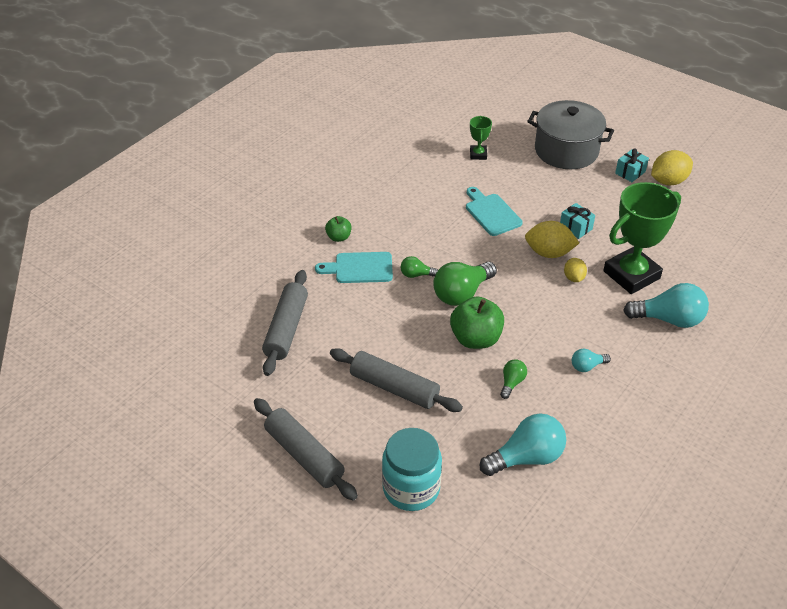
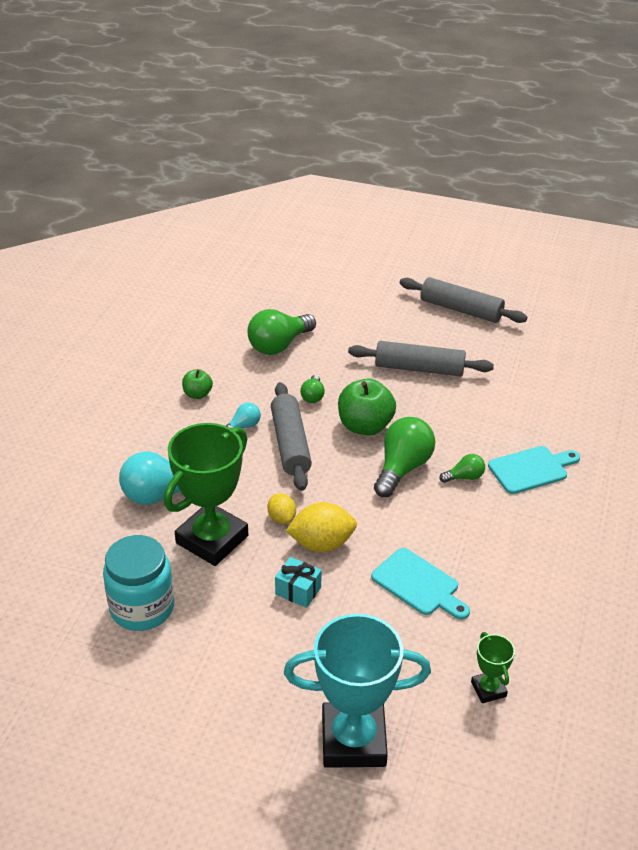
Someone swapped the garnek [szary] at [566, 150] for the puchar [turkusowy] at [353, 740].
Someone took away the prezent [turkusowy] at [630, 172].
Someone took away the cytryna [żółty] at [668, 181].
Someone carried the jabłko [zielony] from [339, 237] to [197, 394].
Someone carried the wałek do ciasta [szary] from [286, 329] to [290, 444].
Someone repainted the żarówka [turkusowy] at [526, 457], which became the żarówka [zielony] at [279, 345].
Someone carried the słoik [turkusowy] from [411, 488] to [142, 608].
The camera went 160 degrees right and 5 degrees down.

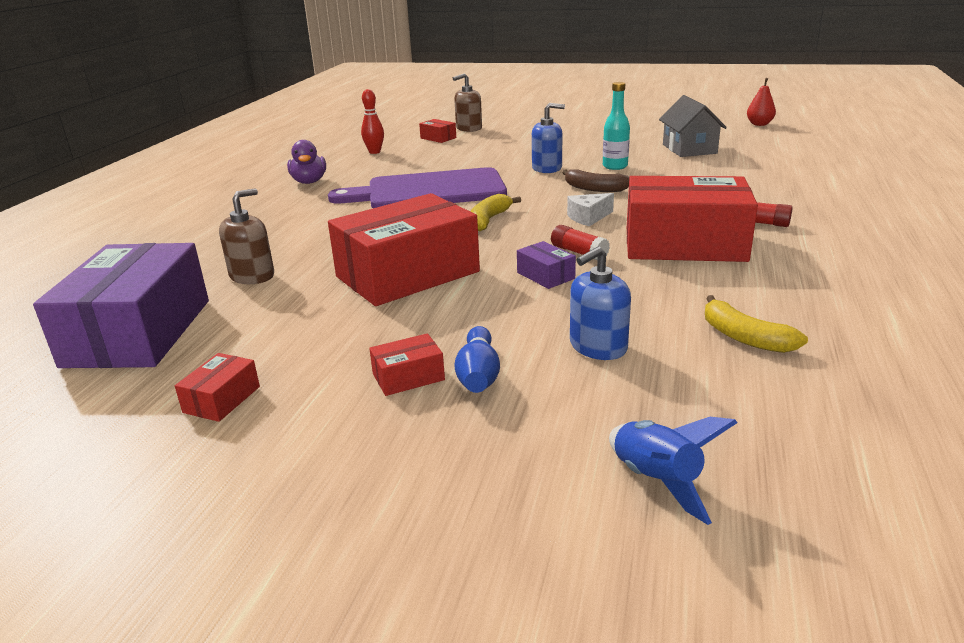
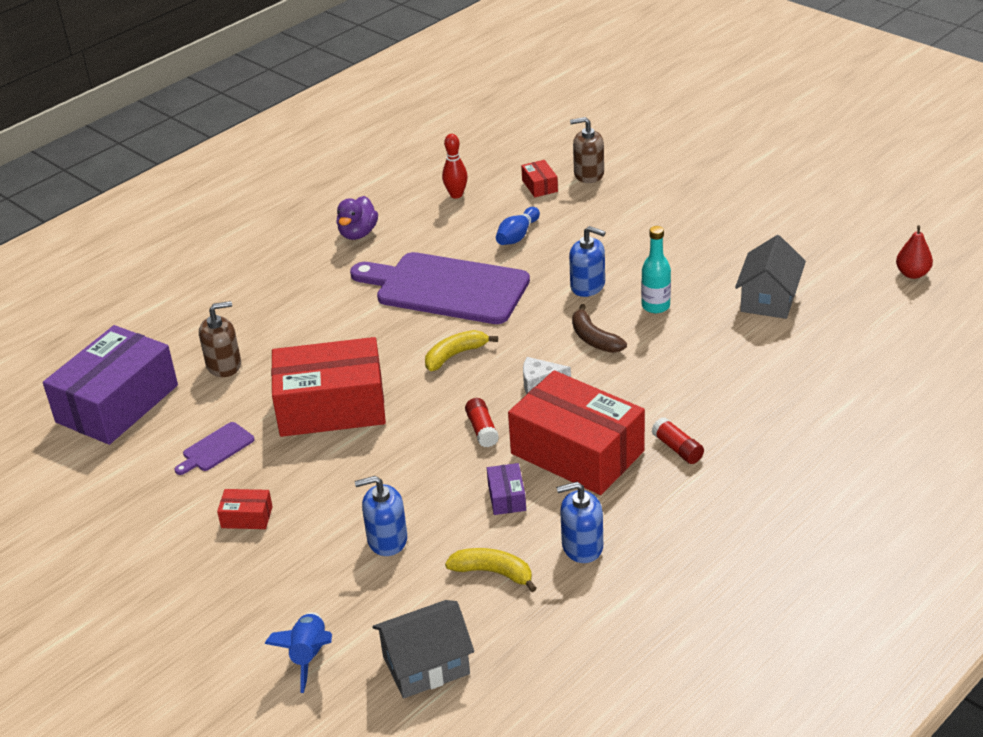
Someone carried the pudełko [fioletowy] from [545, 275] to [506, 497].
Someone rotated the banan [żółty] at [744, 337] by 120 degrees clockwise.
Someone carried the kręgiel [niebieski] from [478, 375] to [517, 236].
Someone took away the pudełko [czerwony] at [222, 399].
Someone put down the deska do krojenia [fioletowy] at [216, 448].
Someone put down the dozownik mydła [niebieski] at [582, 546].
Someone put down the domek [szary] at [426, 665].
The camera went 30 degrees right and 10 degrees up.

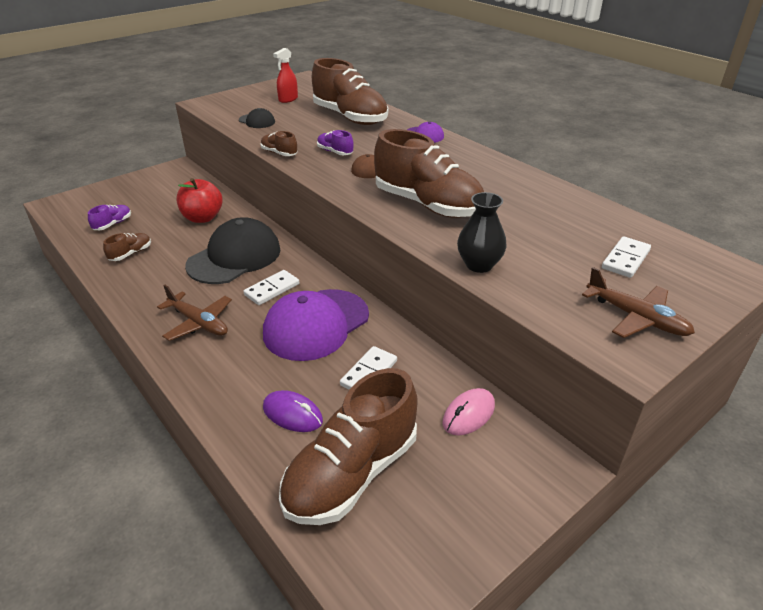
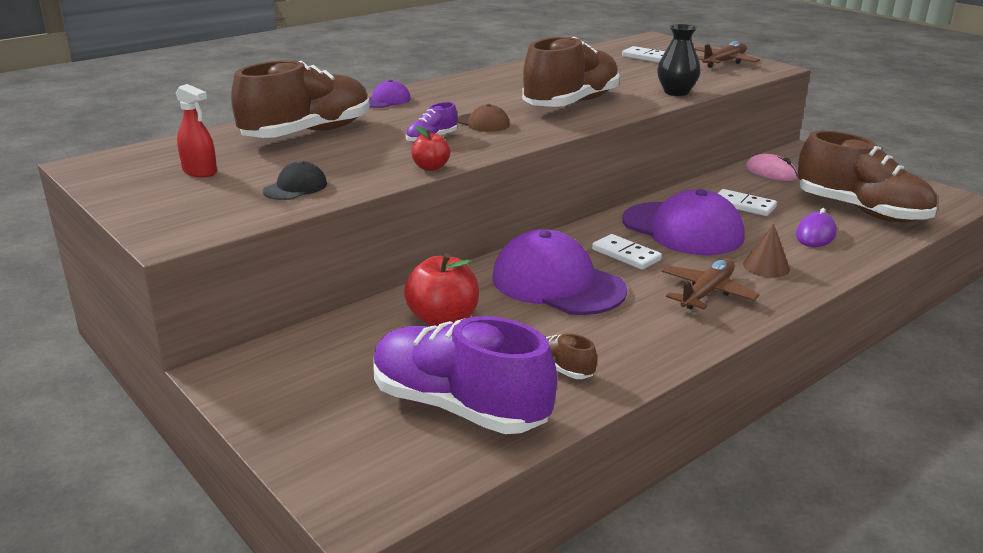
Someone swapped the but [brązowy] at [279, 153] for the jabłko [czerwony] at [430, 167].
Someone scaled the but [fioletowy] at [113, 224] by 2.34.
Someone repainted the czapka [czarny] at [234, 257], which became the czapka [fioletowy] at [557, 283].
Someone put down the stożek [brązowy] at [766, 266].
The camera went 90 degrees left and 10 degrees down.

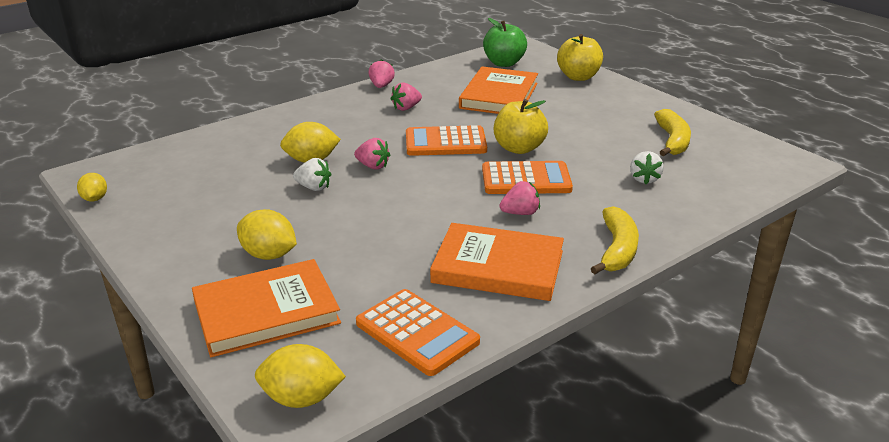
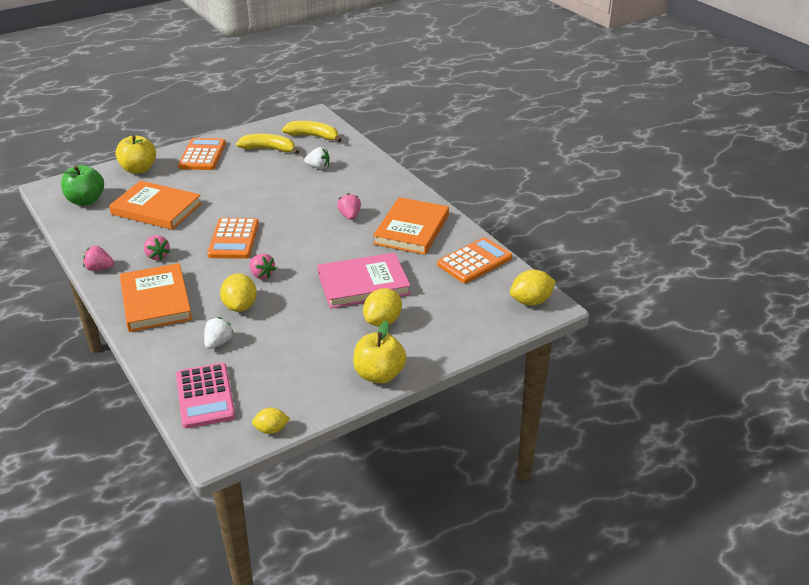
Someone carried the jabłko [żółty] from [519, 148] to [379, 375].
Someone rotated the truskawka [różowy] at [373, 166] by 105 degrees clockwise.
Someone carried the truskawka [biały] from [314, 187] to [218, 343].
Someone carried the kalkulator [pomarańczowy] from [526, 179] to [202, 155].
Someone carried the banan [żółty] from [617, 250] to [313, 136].
Someone carried the książka [pomarańczowy] from [266, 312] to [156, 301].
Someone rotated the cytryna [żółty] at [301, 398] by 60 degrees clockwise.
Someone put down the książka [różowy] at [363, 284].
Someone put down the kalkulator [różowy] at [205, 396].
The camera went 85 degrees left and 5 degrees up.

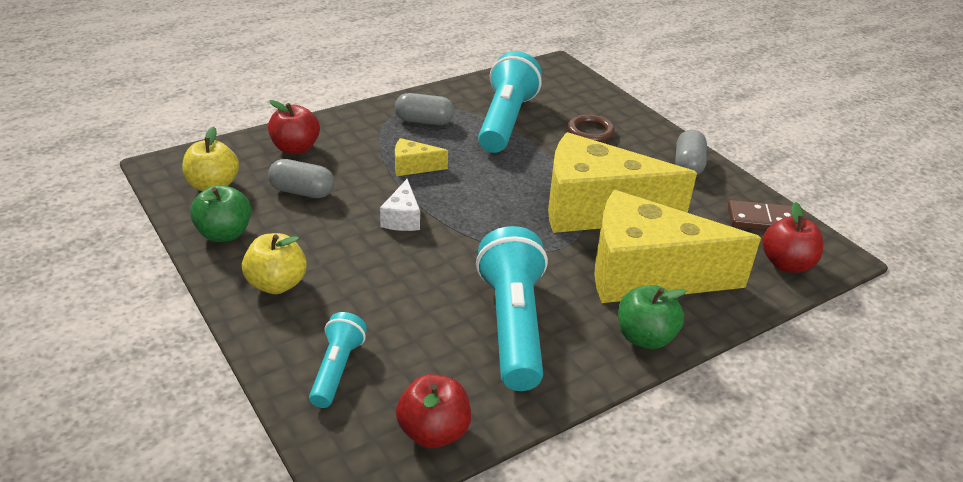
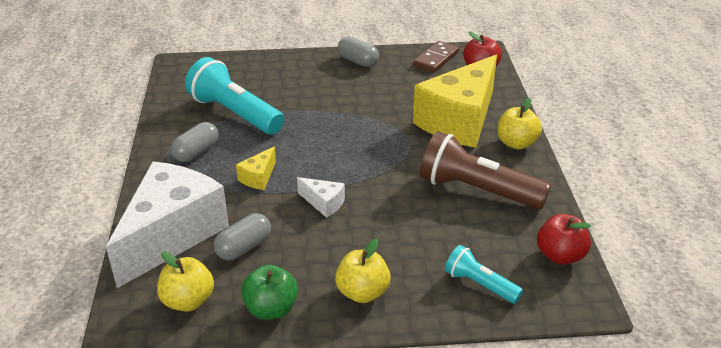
Someone swapped the jabłko [czerwony] at [295, 148] for the ser [biały] at [171, 235].
Someone took away the pierścień [brązowy] at [590, 132].
Someone took away the ser [żółty] at [596, 209].
Someone repainted the latarka [turkusowy] at [513, 325], which became the latarka [brązowy] at [477, 190].
Someone repainted the jabłko [zielony] at [645, 337], which became the jabłko [żółty] at [516, 143].
The camera went 60 degrees left and 0 degrees up.

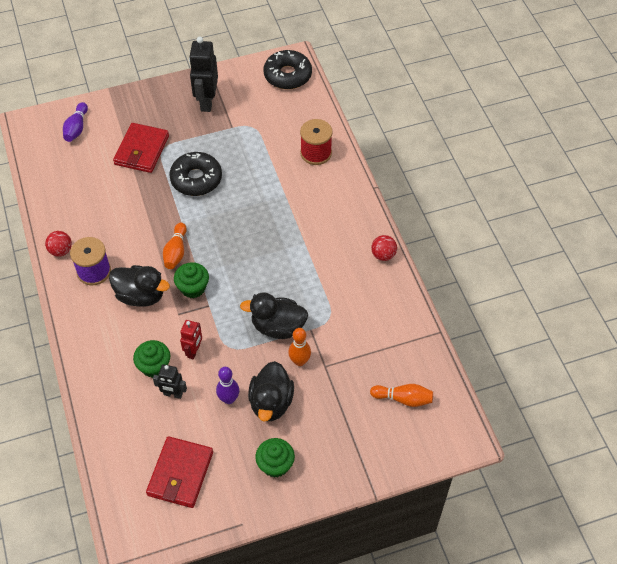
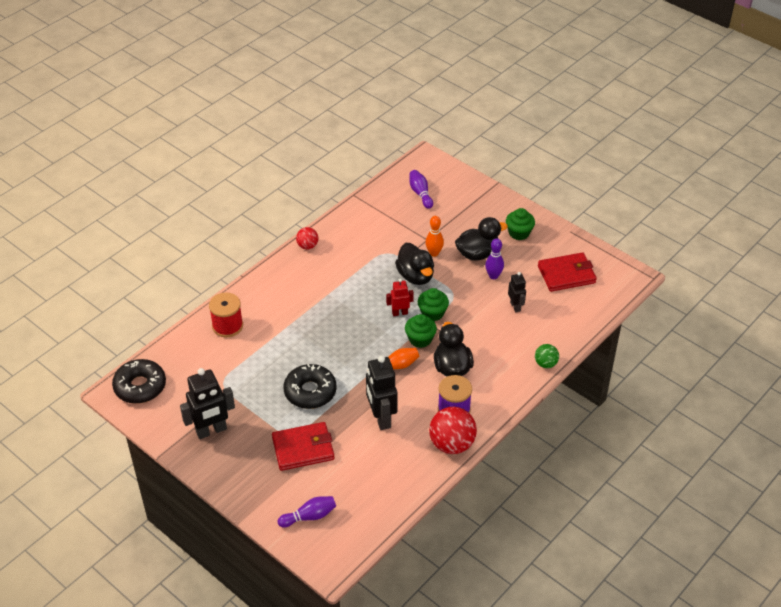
Someone scaled the piłka [czerwony] at [61, 251] by 1.82.
Someone carried the robot [czerwony] from [194, 351] to [400, 313].
Someone carried the muffinka [zielony] from [154, 366] to [432, 313].
Someone repainted the kręgiel [pomarańczowy] at [403, 399], which became the kręgiel [fioletowy] at [420, 193].
Someone put down the piłka [zielony] at [545, 364].
Someone put down the robot [czarny] at [381, 418].
The camera went 120 degrees left and 10 degrees down.

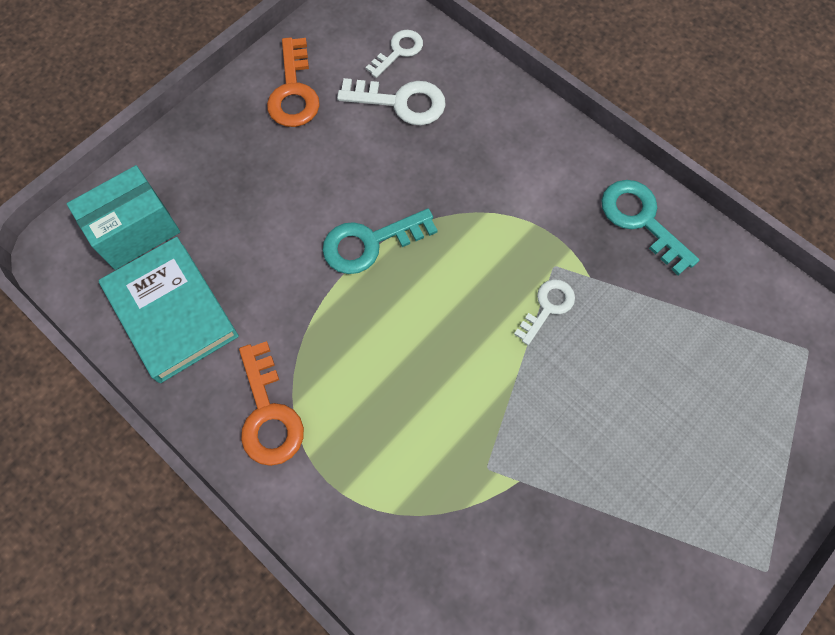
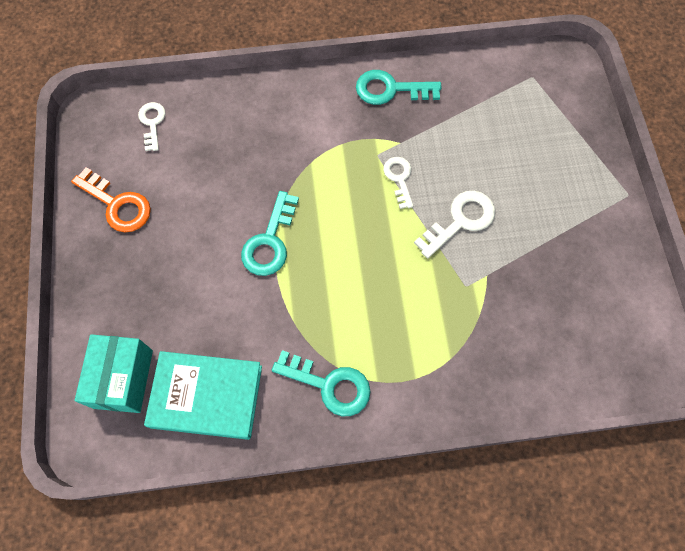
Someone carried the klucz [biały] from [401, 102] to [460, 221].
Someone repainted the klucz [pomarańczowy] at [268, 413], which became the klucz [turkusowy] at [329, 385].
The camera went 50 degrees left and 0 degrees up.

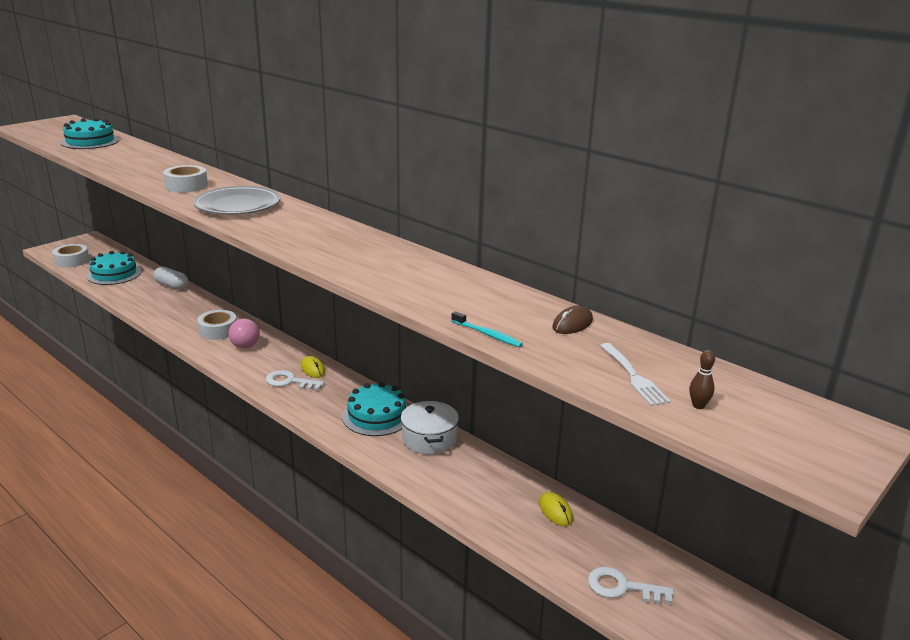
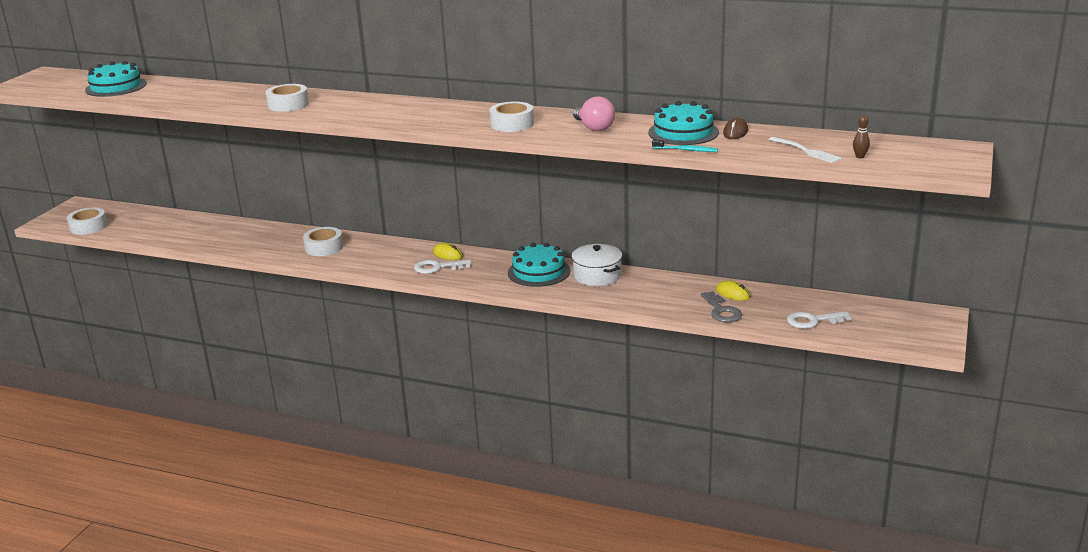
Someone took away the talerz [szary] at [237, 205].
Someone carried the tort [turkusowy] from [114, 274] to [683, 132].
Someone took away the kapsułka [biały] at [171, 286].
Someone carried the żarówka [różowy] from [246, 343] to [594, 128].
Someone put down the taśma klejąca [biały] at [512, 124].
Someone put down the klucz [szary] at [722, 311].
The camera went 20 degrees left and 0 degrees up.

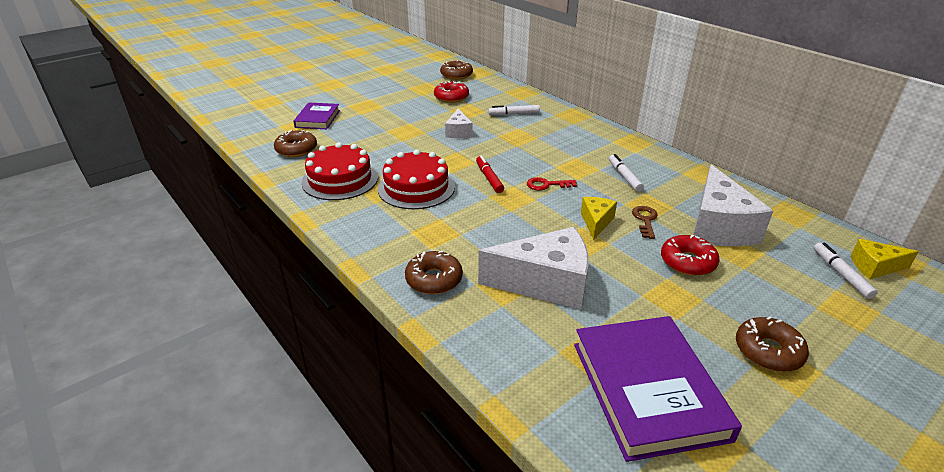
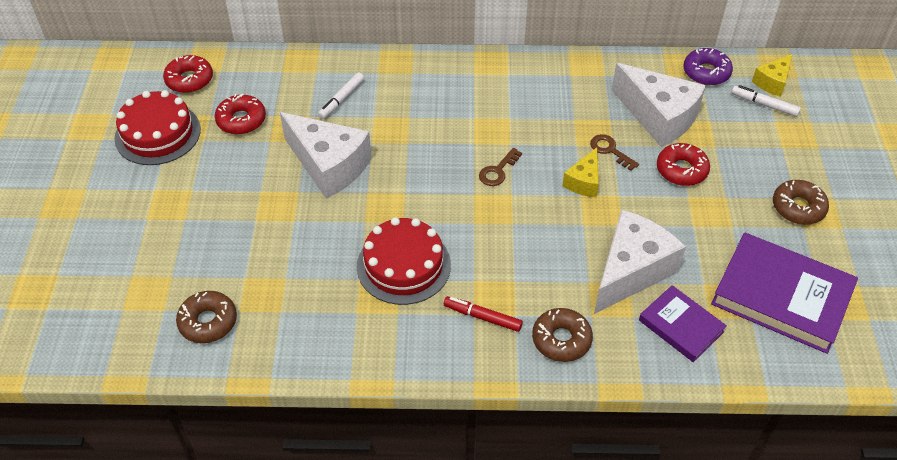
Someone repainted the donut [brązowy] at [456, 75], which became the donut [czerwony] at [189, 80].
Someone carried the książka [fioletowy] from [317, 119] to [681, 326].
Someone scaled the ser [biały] at [458, 132] by 1.93.
Someone carried the tort [czerwony] from [340, 179] to [158, 134].
Someone took away the flamaster [biały] at [624, 176].
Someone carried the flamaster [czerwony] from [489, 178] to [482, 317].
Someone repainted the klucz [czerwony] at [546, 185], which became the klucz [brązowy] at [497, 171].
Someone rotated the ser [żółty] at [596, 222] by 120 degrees counterclockwise.
Someone put down the donut [fioletowy] at [706, 72].
The camera went 50 degrees left and 15 degrees up.

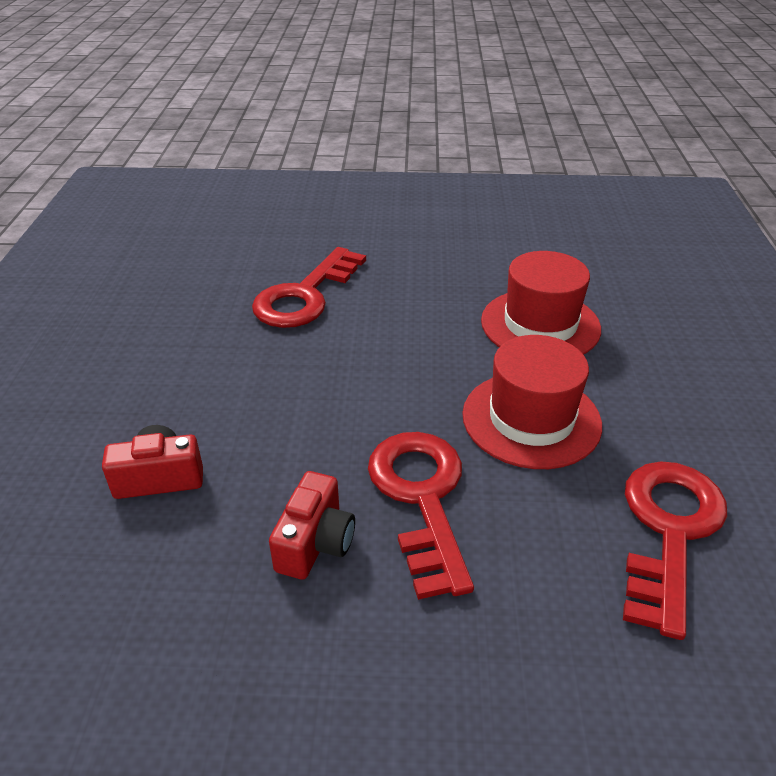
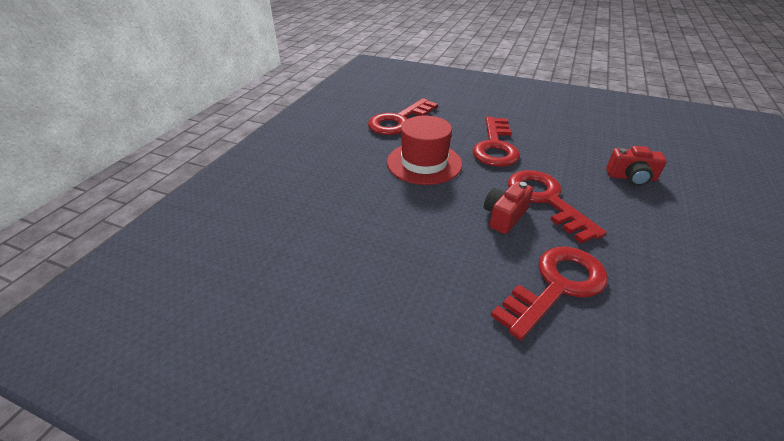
Someone took away the kapelusz [czerwony] at [540, 325].
Someone carried the aparat fotograficzny [czerwony] from [315, 542] to [504, 216].
Someone put down the klucz [czerwony] at [546, 200].
The camera went 160 degrees left and 0 degrees up.

